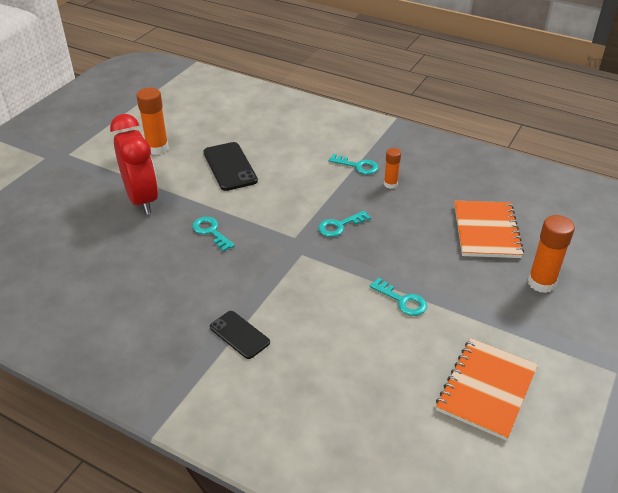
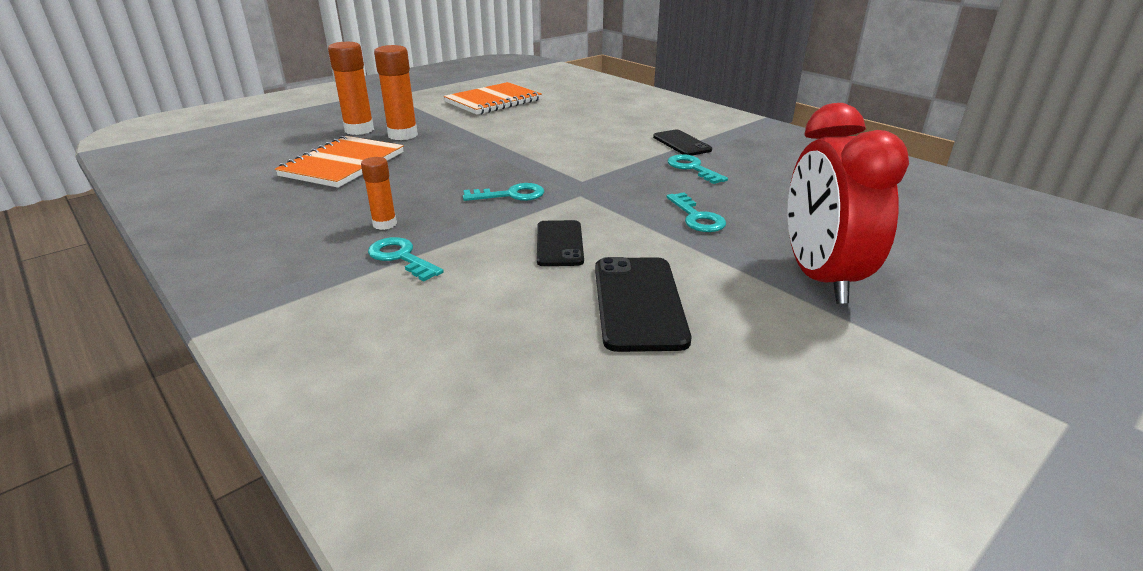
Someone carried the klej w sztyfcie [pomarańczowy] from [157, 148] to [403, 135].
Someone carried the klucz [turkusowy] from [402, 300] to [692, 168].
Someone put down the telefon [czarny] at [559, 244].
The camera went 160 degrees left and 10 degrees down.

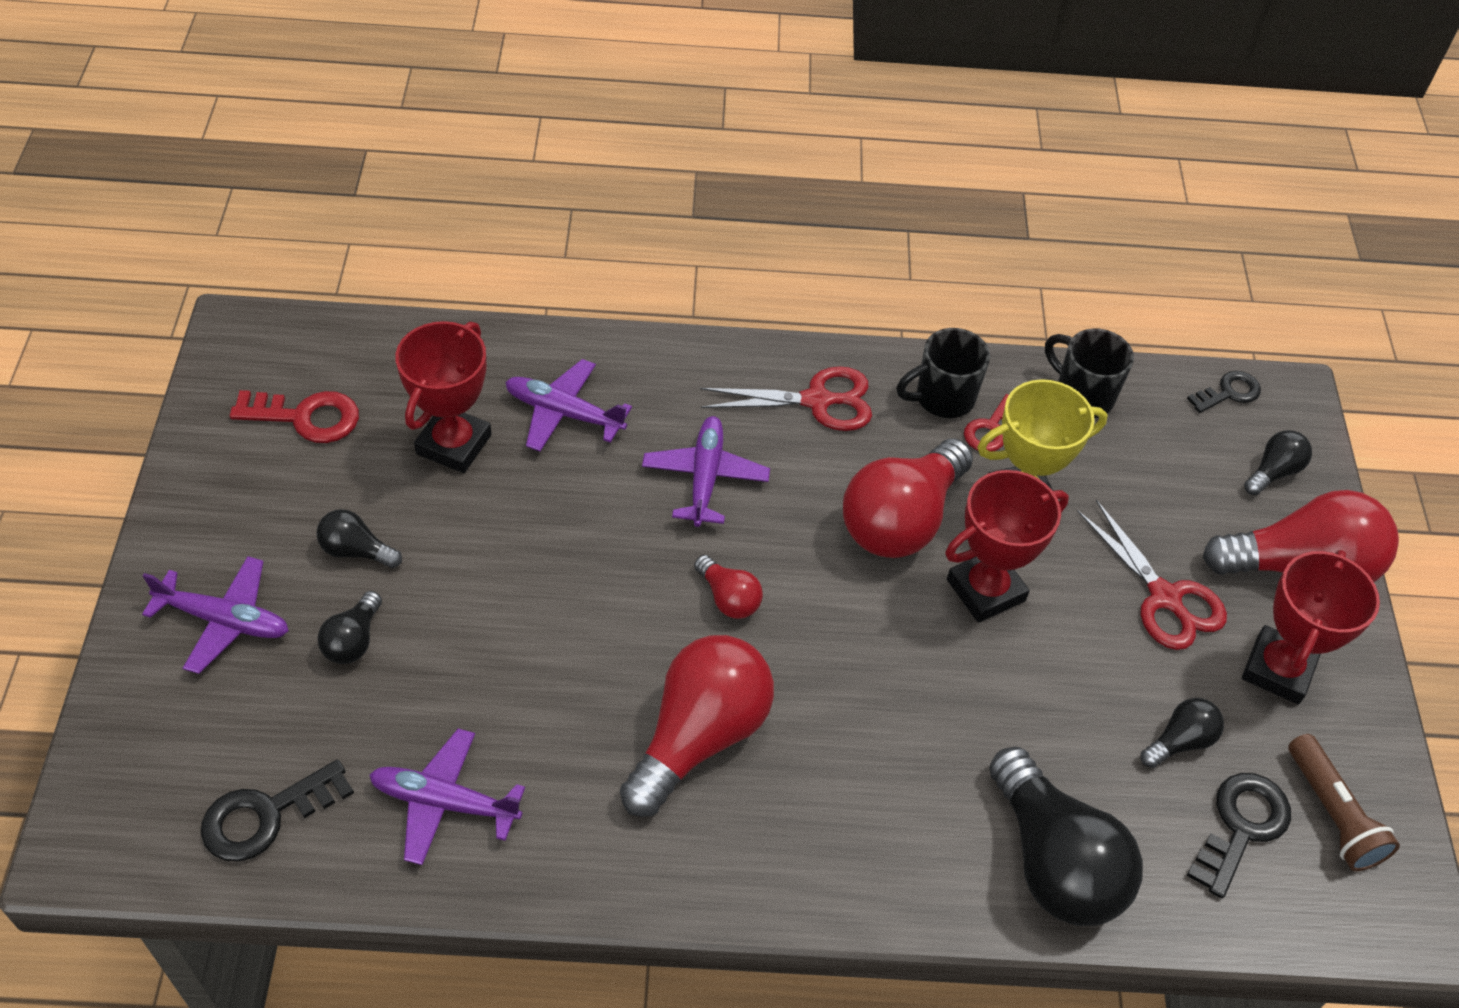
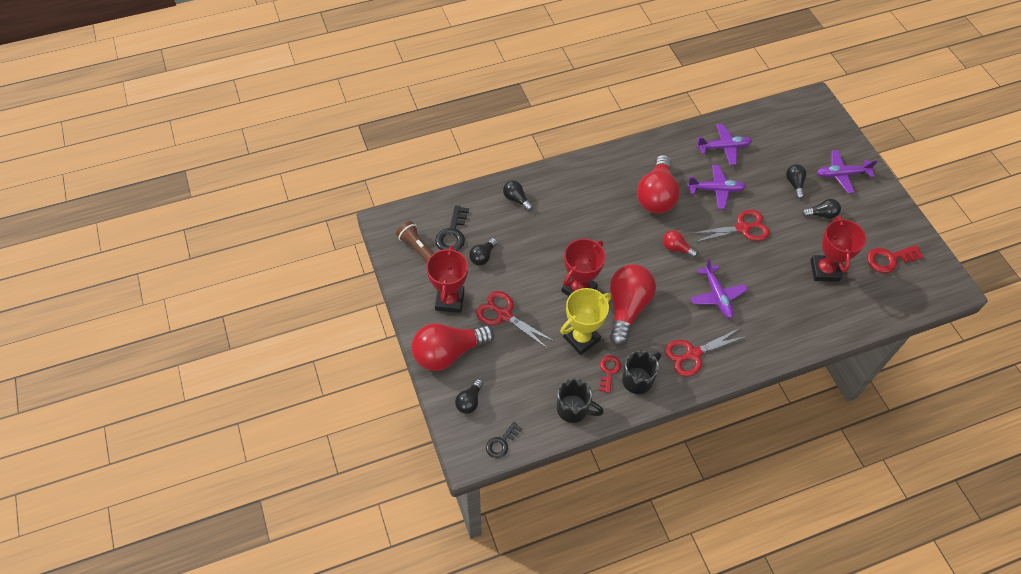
Someone carried the samolot [fioletowy] from [564, 413] to [716, 190].
Someone scaled the żarówka [czarny] at [1054, 861] by 0.47.
Someone took away the klucz [czarny] at [266, 816].
Someone put down the nożyczki [czerwony] at [742, 228].
The camera went 160 degrees right and 5 degrees up.

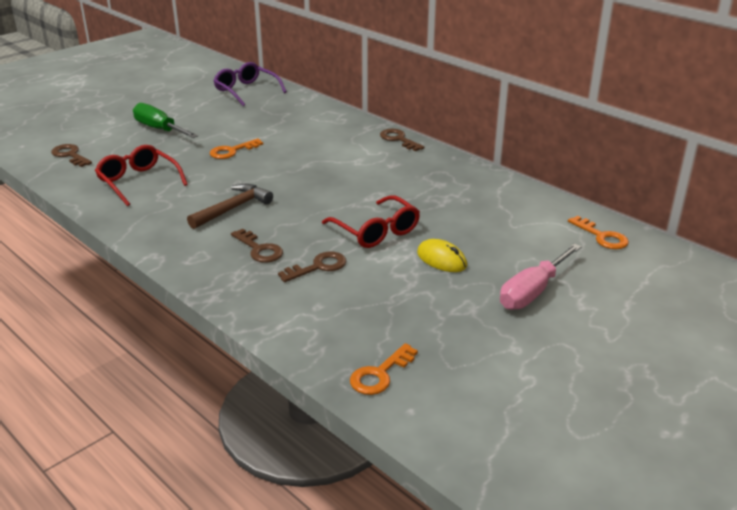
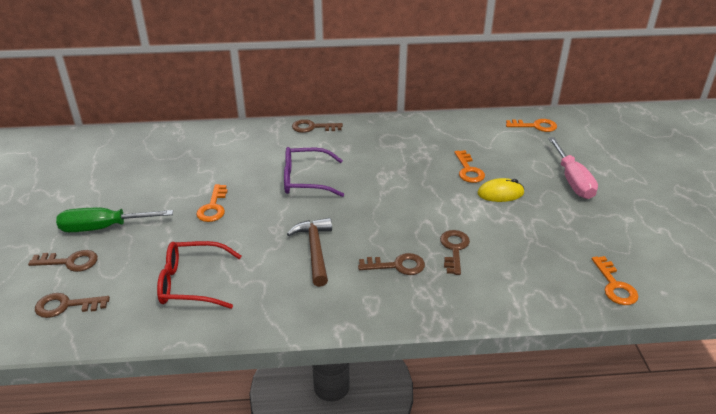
Someone carried the okulary [fioletowy] from [246, 91] to [305, 180].
Someone took away the okulary [czerwony] at [376, 231].
Someone put down the klucz [pomarańczowy] at [468, 170].
Someone put down the klucz [brązowy] at [70, 262].
The camera went 50 degrees left and 5 degrees up.

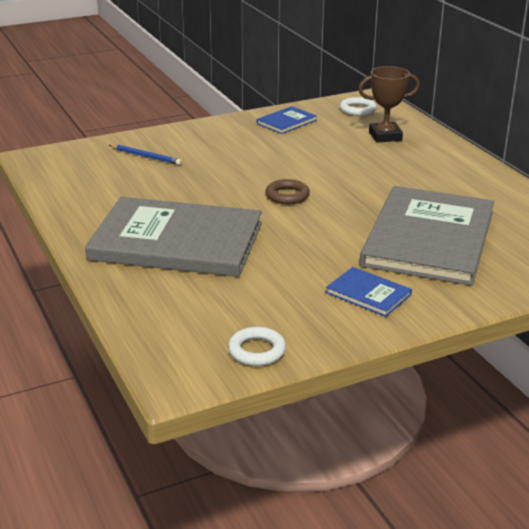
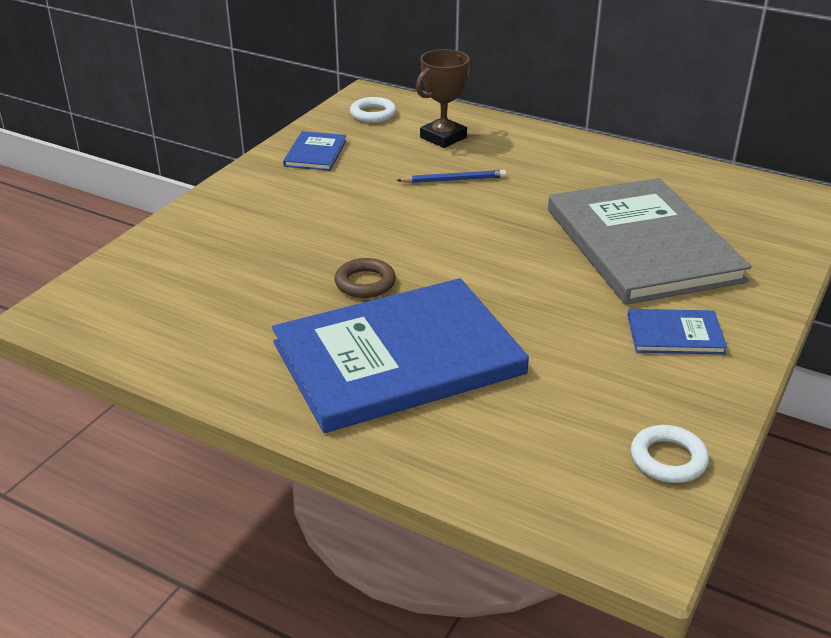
Someone carried the ołówek [niebieski] from [146, 156] to [453, 180].
Someone carried the pierścień [brązowy] from [287, 196] to [365, 283].
Someone repainted the książka [szary] at [176, 241], which became the książka [niebieski] at [398, 358].
The camera went 35 degrees left and 5 degrees up.

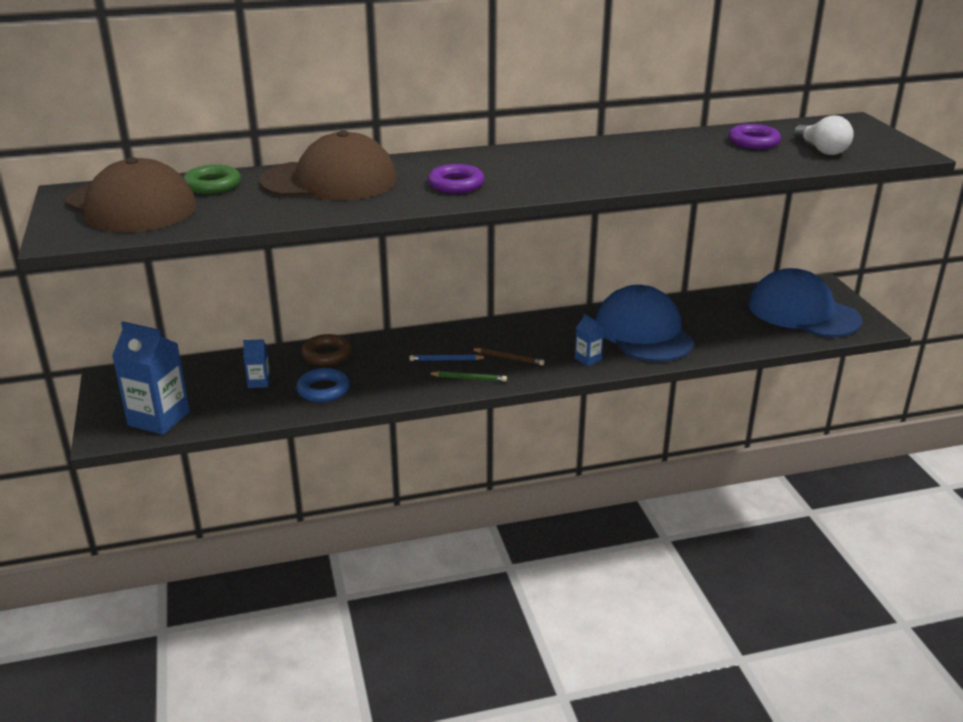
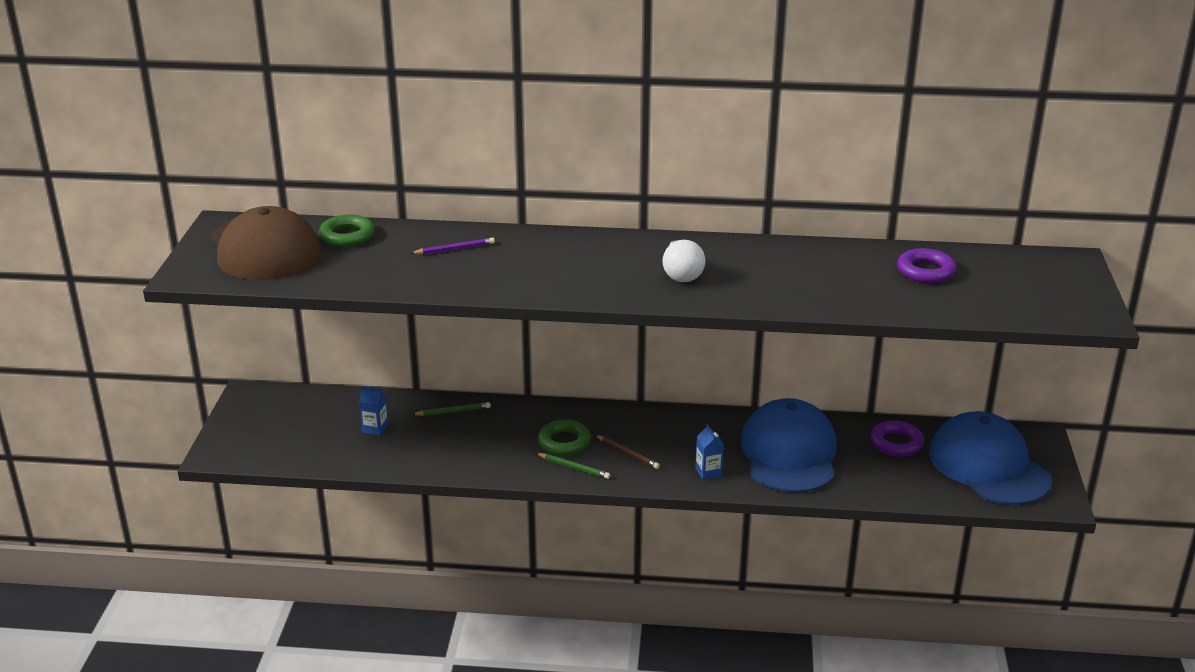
Someone carried the żarówka [biały] from [822, 150] to [681, 274].
Someone swapped the czapka [brązowy] at [330, 181] for the ołówek [fioletowy] at [454, 249].
Someone carried the pierścień [fioletowy] from [456, 184] to [896, 443].
Someone took away the karton mleka [niebieski] at [159, 418].
Someone swapped the pierścień [brązowy] at [326, 354] for the ołówek [zielony] at [453, 411].
Someone swapped the ołówek [niebieski] at [446, 360] for the pierścień [zielony] at [564, 442].
Someone took away the pierścień [niebieski] at [323, 390].
The camera went 20 degrees right and 0 degrees up.

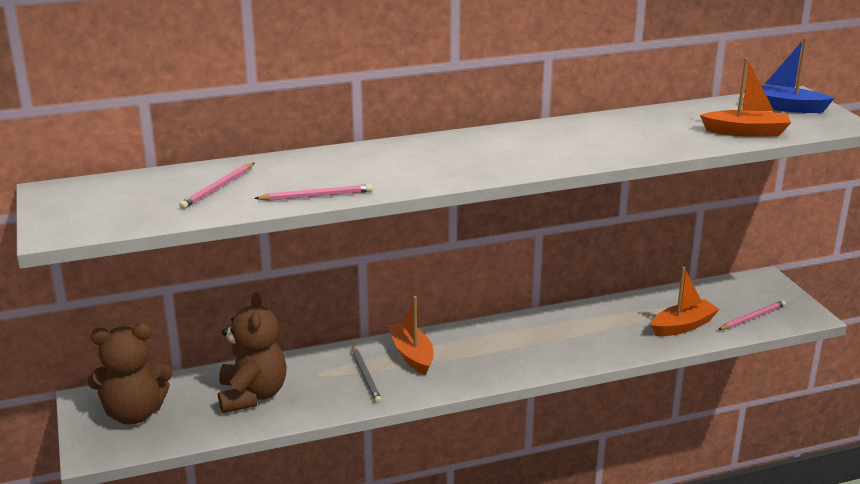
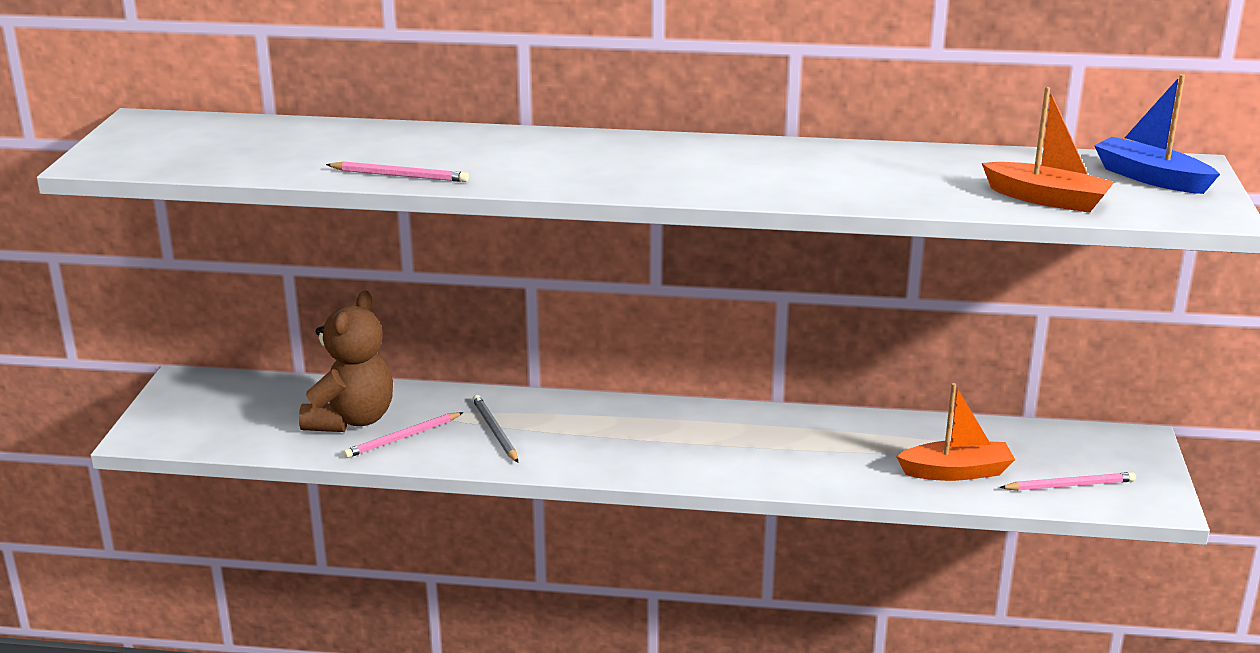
Someone carried the ołówek [różowy] from [218, 188] to [402, 438].
Someone took away the łódka [pomarańczowy] at [412, 355].
Someone took away the miś [brązowy] at [134, 413].
Someone rotated the ołówek [szary] at [366, 376] by 150 degrees clockwise.
The camera went 25 degrees right and 0 degrees up.

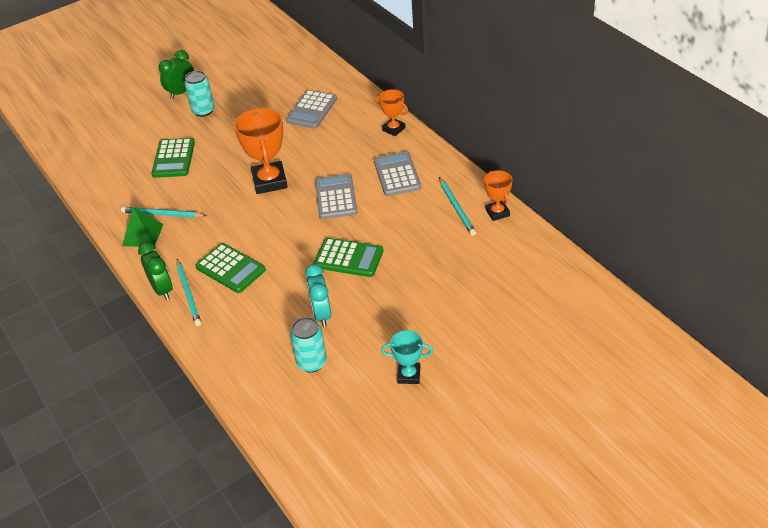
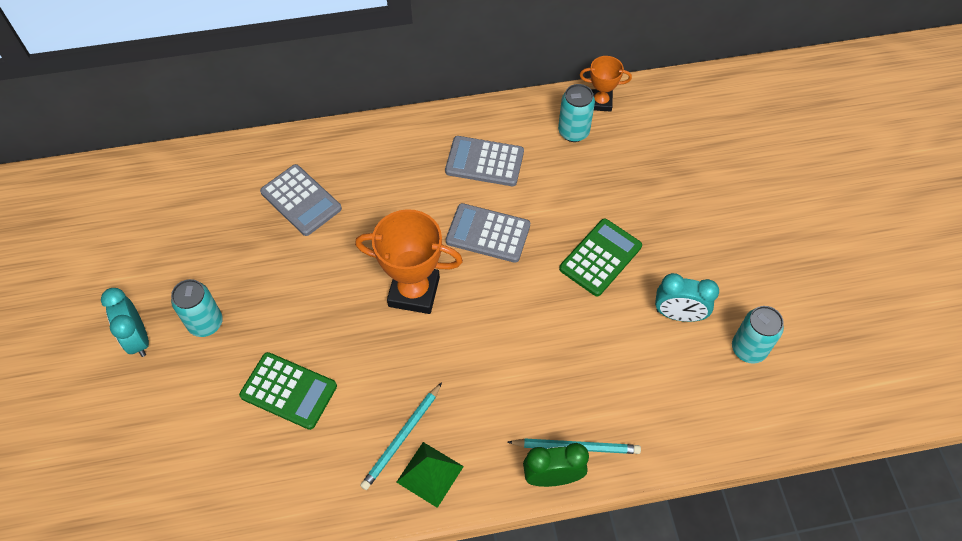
Someone repainted the budzik [zielony] at [181, 92], which became the budzik [turkusowy] at [138, 338].
Someone took away the puchar [pomarańczowy] at [393, 129].
Someone swapped the ołówek [turkusowy] at [457, 208] for the puszka [turkusowy] at [573, 132].
Someone took away the kalkulator [zielony] at [230, 268].
Someone took away the puchar [turkusowy] at [409, 375].
The camera went 70 degrees left and 15 degrees up.

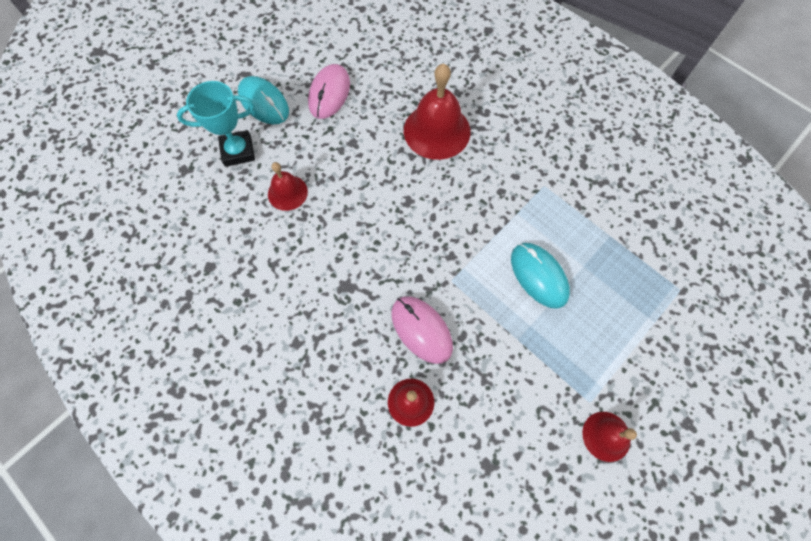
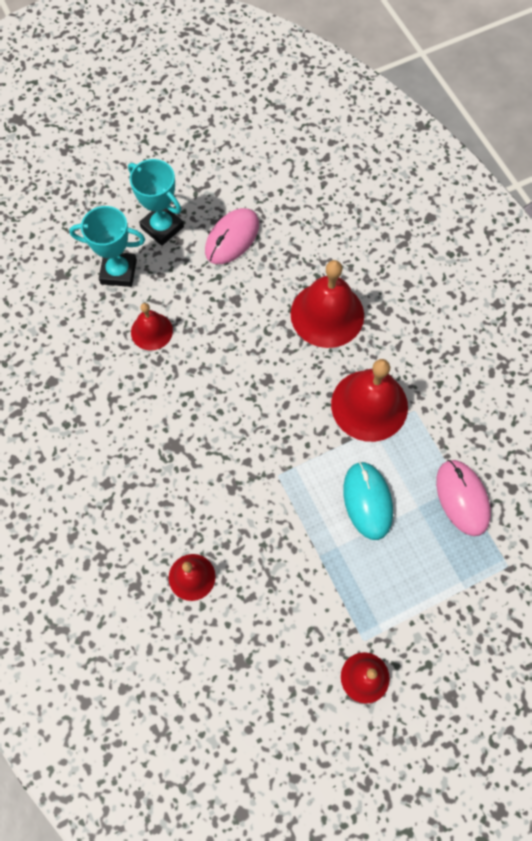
Someone swapped the myszka [turkusowy] at [264, 102] for the puchar [turkusowy] at [162, 227].
Someone carried the myszka [różowy] from [421, 330] to [462, 498].
Someone put down the dzwonek [czerwony] at [369, 405].
The camera went 20 degrees right and 0 degrees up.

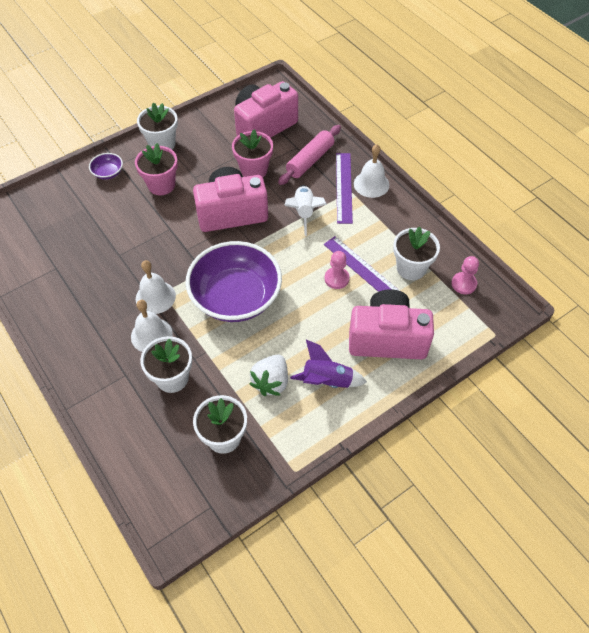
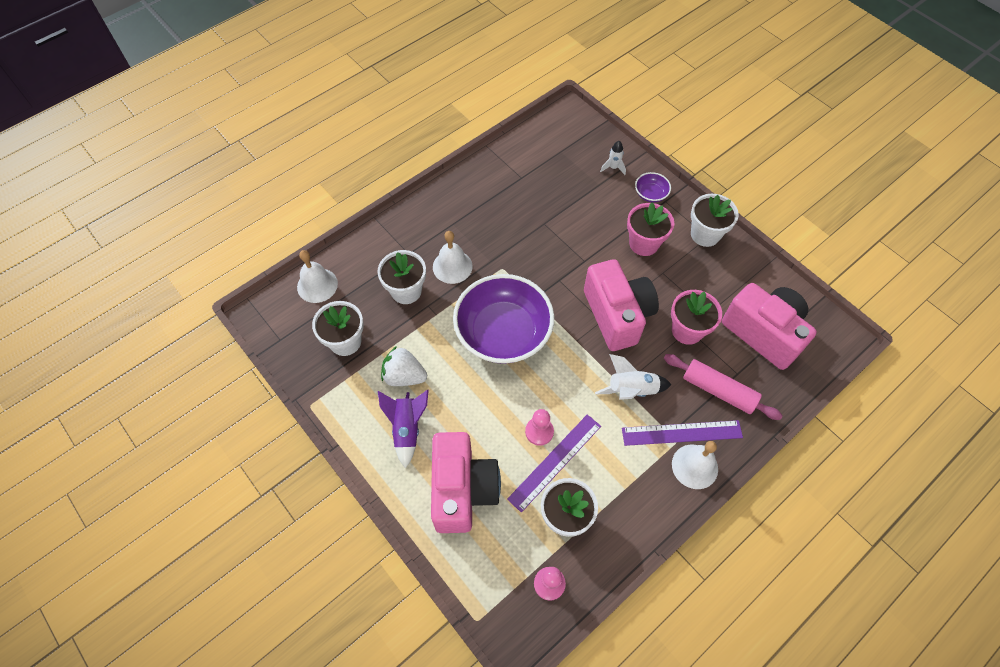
Someone carried the dzwonek [biały] from [155, 297] to [317, 285].
Someone put down the rakieta [biały] at [613, 168].
The camera went 85 degrees right and 5 degrees up.

